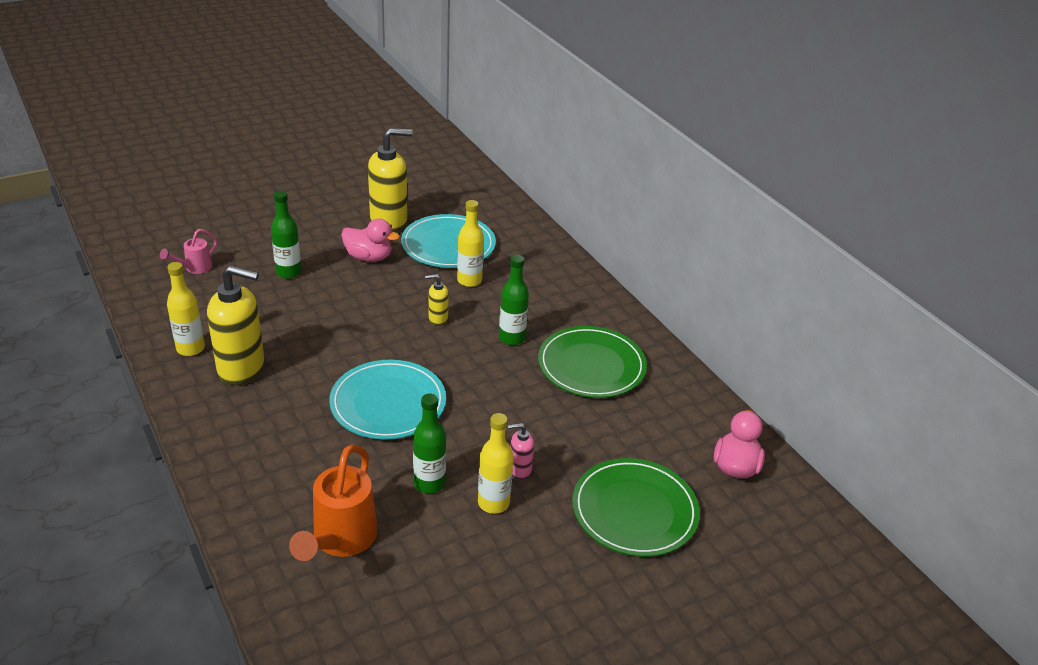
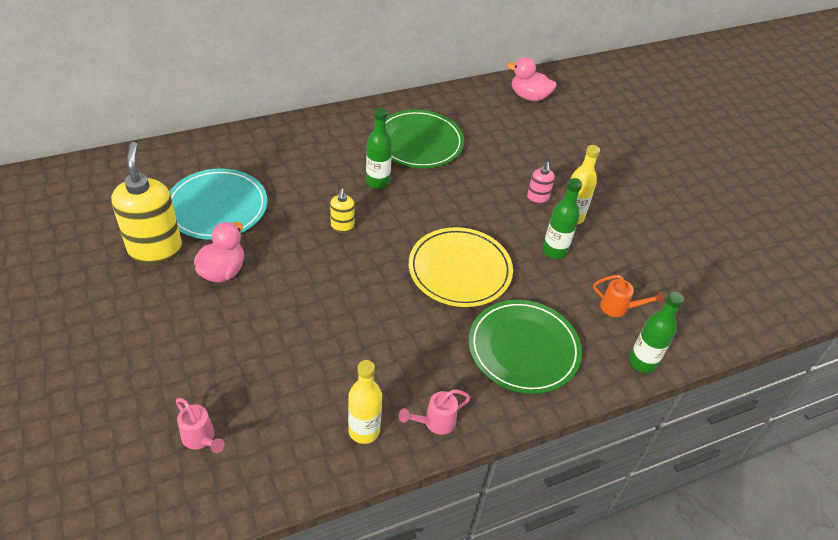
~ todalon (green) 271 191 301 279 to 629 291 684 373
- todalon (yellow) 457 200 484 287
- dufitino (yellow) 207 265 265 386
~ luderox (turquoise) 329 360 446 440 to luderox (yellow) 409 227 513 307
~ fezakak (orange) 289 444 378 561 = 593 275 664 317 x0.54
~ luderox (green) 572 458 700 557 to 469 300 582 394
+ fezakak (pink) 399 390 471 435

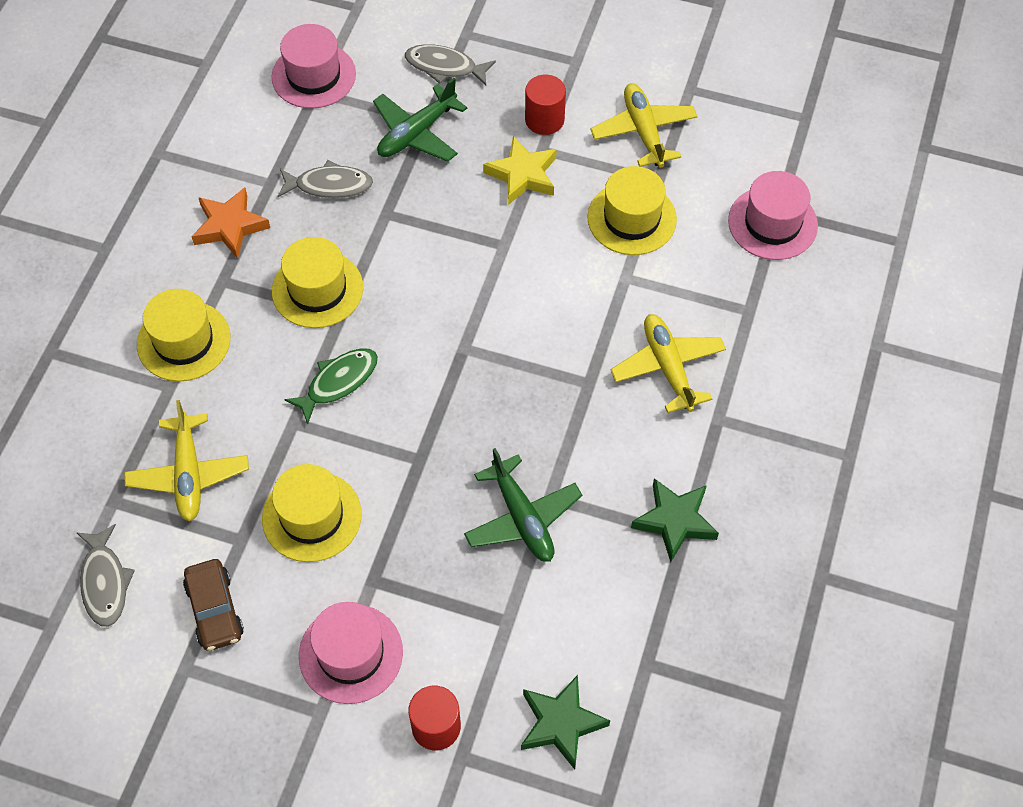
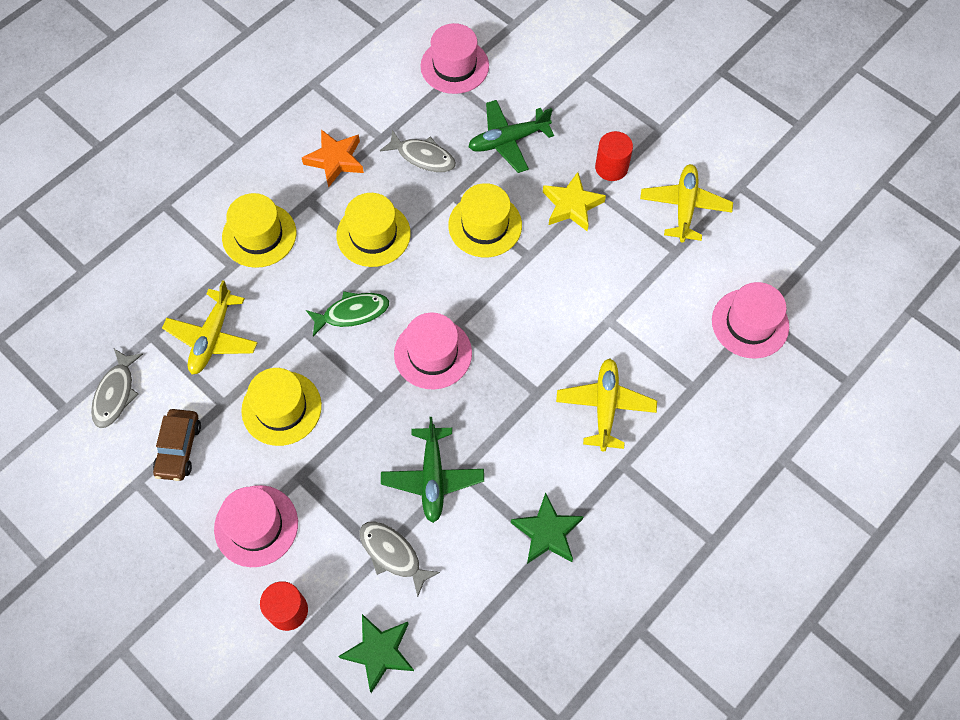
~ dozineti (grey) 405 44 496 86 to 360 521 440 597
~ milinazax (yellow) 587 166 677 255 to 448 183 522 257
+ milinazax (pink) 394 313 472 389

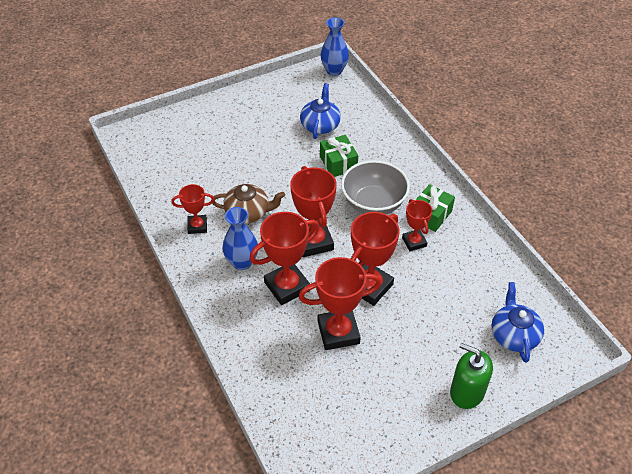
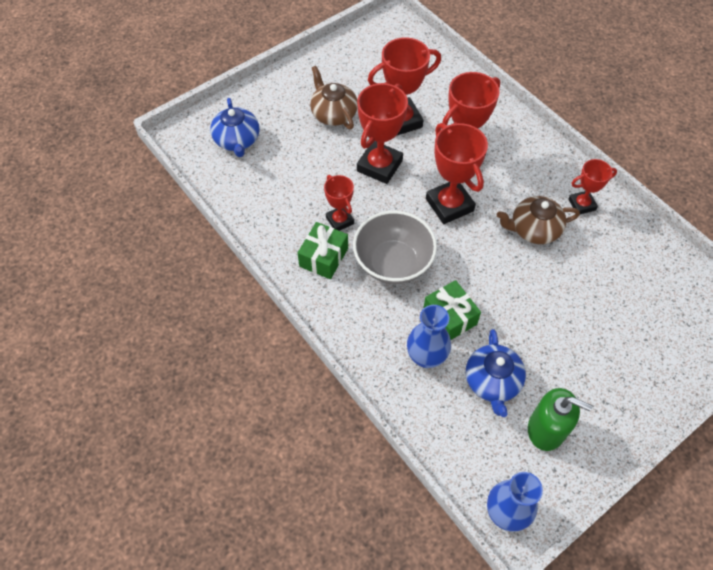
~ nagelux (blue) 222 207 258 270 to 407 305 451 368
~ dufitino (green) 450 343 493 409 to 528 388 592 451
+ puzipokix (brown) 310 66 358 129

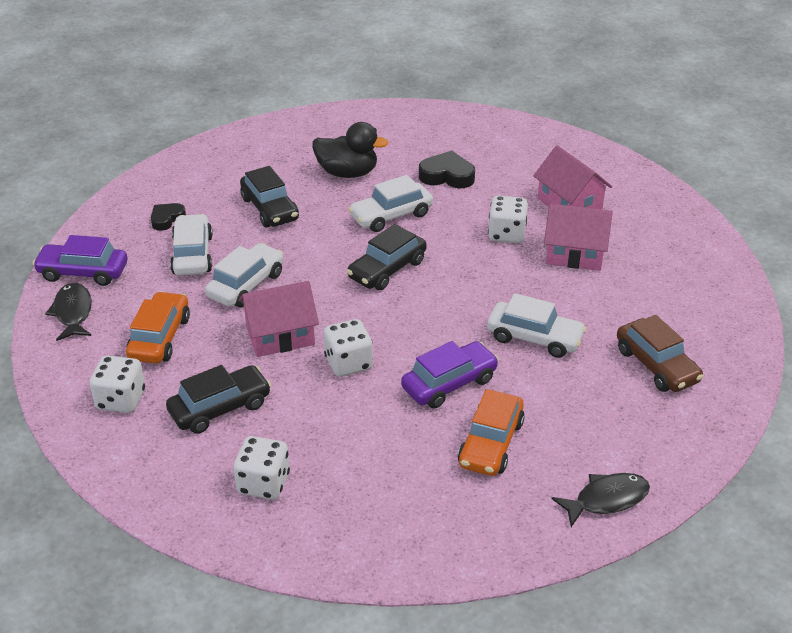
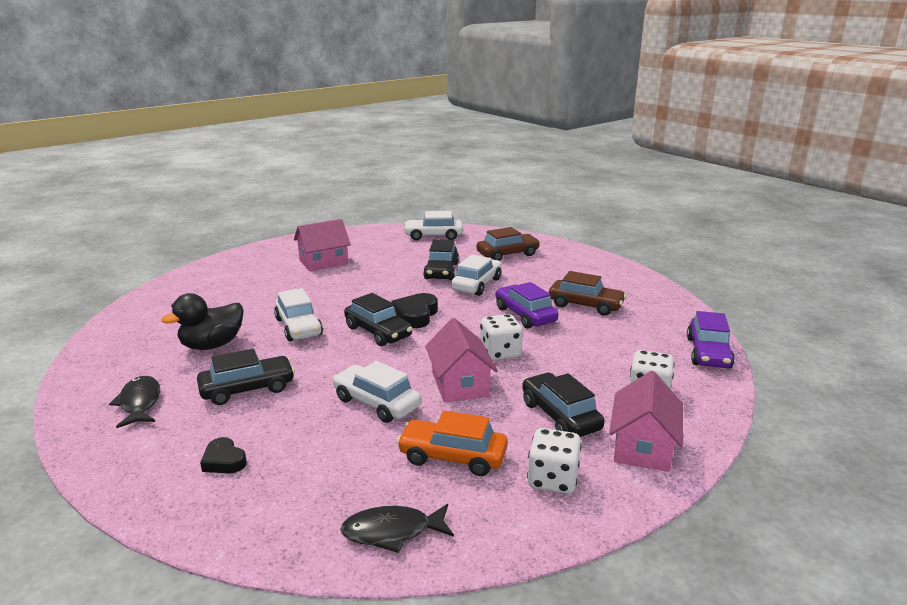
~ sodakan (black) 312 122 389 178 = 161 293 244 350 150 degrees counterclockwise
~ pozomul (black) 419 151 475 188 to 392 293 438 328
- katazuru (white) 488 196 528 243
~ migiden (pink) 544 204 613 271 to 609 371 683 472
~ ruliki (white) 170 214 213 276 to 403 211 463 241
~ ruliki (purple) 32 235 127 286 to 687 311 735 368
~ ruliki (orange) 458 389 525 476 to ruliki (brown) 549 271 626 316
~ dozineti (black) 552 473 650 527 to 109 376 160 428
+ ruliki (black) 423 239 459 280

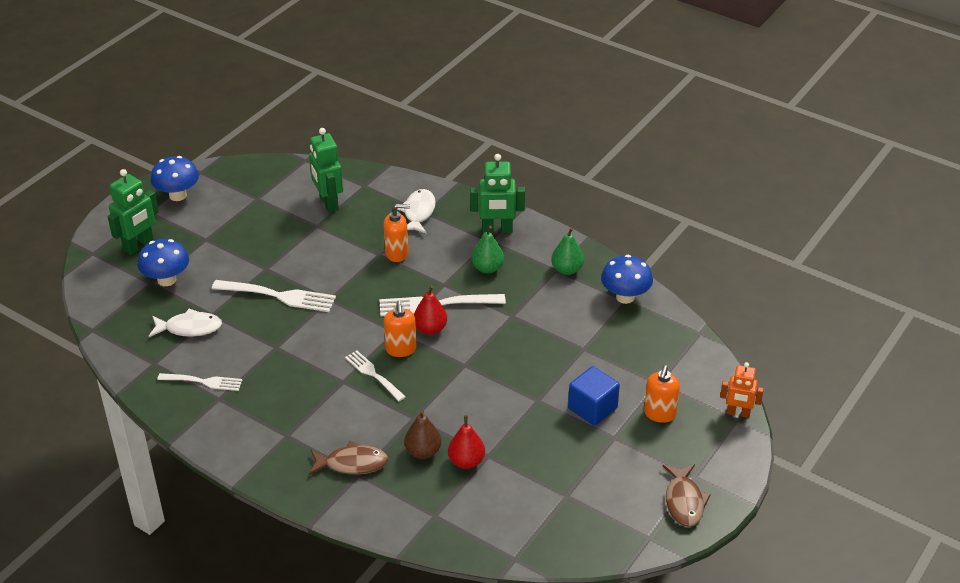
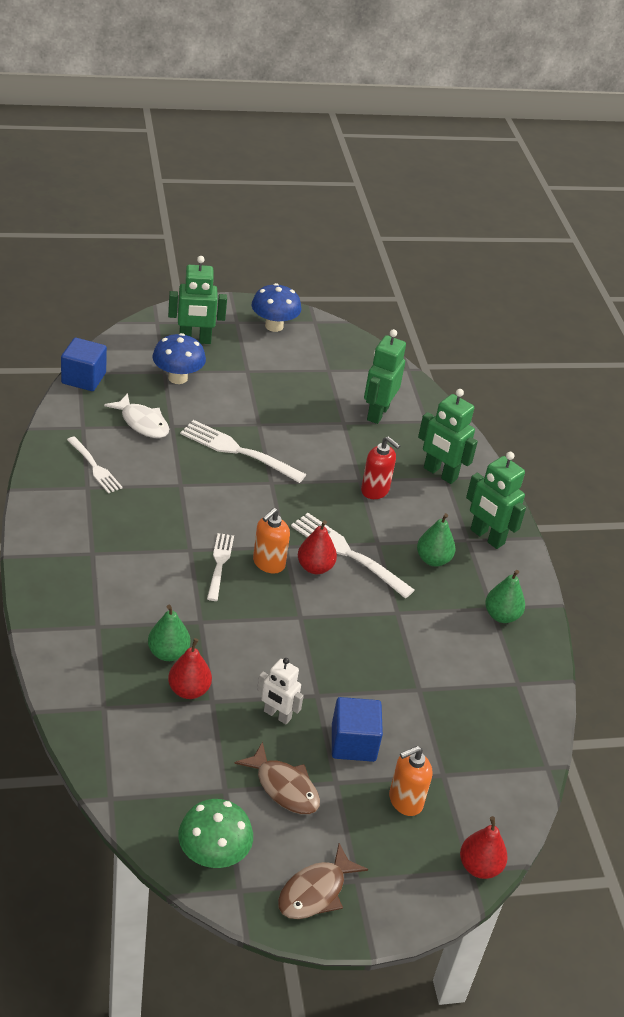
~ dozineti (white) 397 189 436 234 to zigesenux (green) 418 389 478 484
~ dufitino (orange) 384 204 410 262 to dufitino (red) 361 436 400 499
- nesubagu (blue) 601 255 653 304
~ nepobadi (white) 212 280 336 312 = 180 420 306 483 150 degrees clockwise
~ zigesenux (orange) 720 362 764 418 to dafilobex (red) 460 816 508 879
~ dafilobex (brown) 404 410 442 459 to dafilobex (green) 148 605 190 661
~ dozineti (brown) 309 441 388 475 to 234 742 320 814
+ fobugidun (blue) 61 338 107 391
+ zigesenux (white) 257 658 304 724
+ nesubagu (green) 178 799 253 868

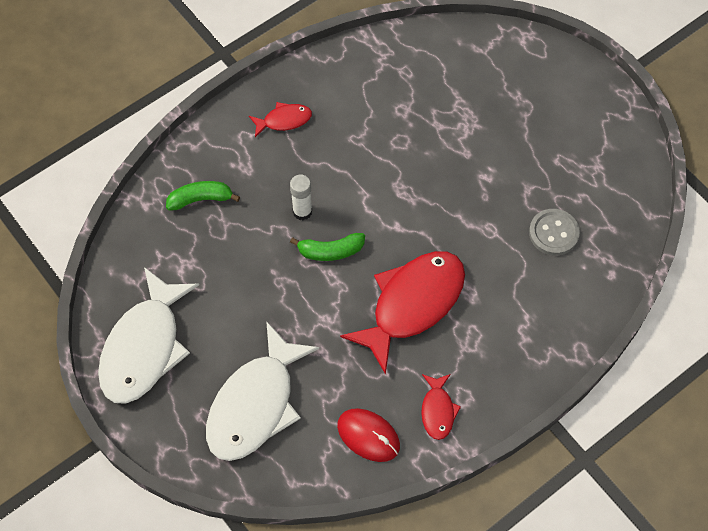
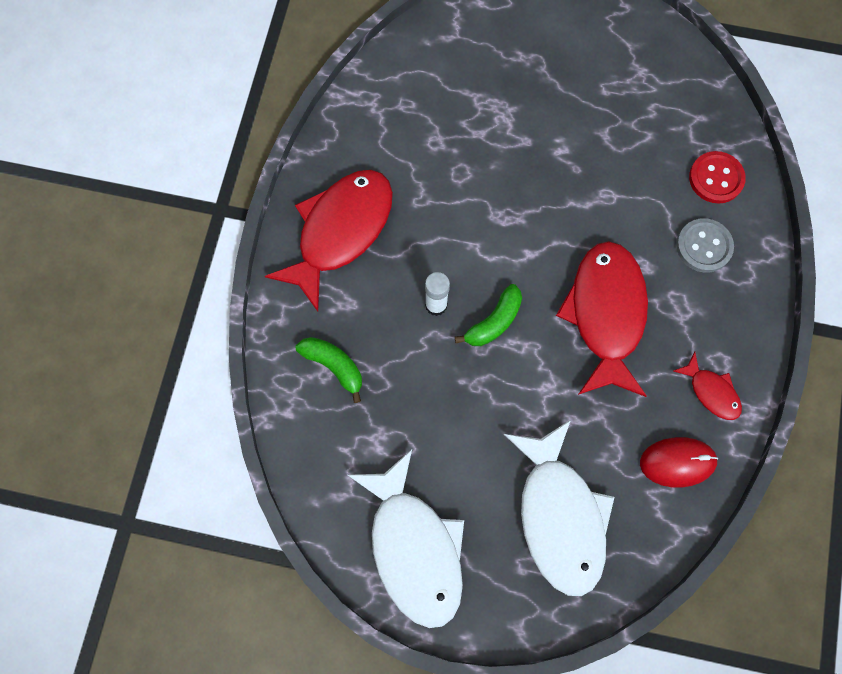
~ dozineti (red) 249 102 312 137 = 265 170 393 311 x2.14
~ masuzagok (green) 166 181 240 211 = 296 337 362 403 90 degrees clockwise
~ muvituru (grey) 529 209 580 256 to 676 218 734 273
+ muvituru (red) 689 151 746 203

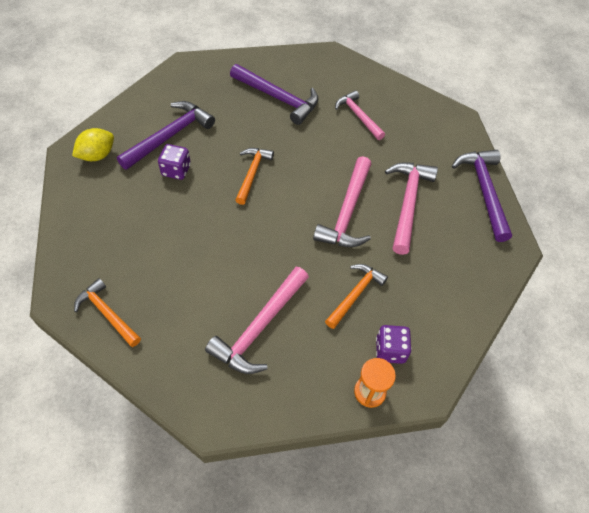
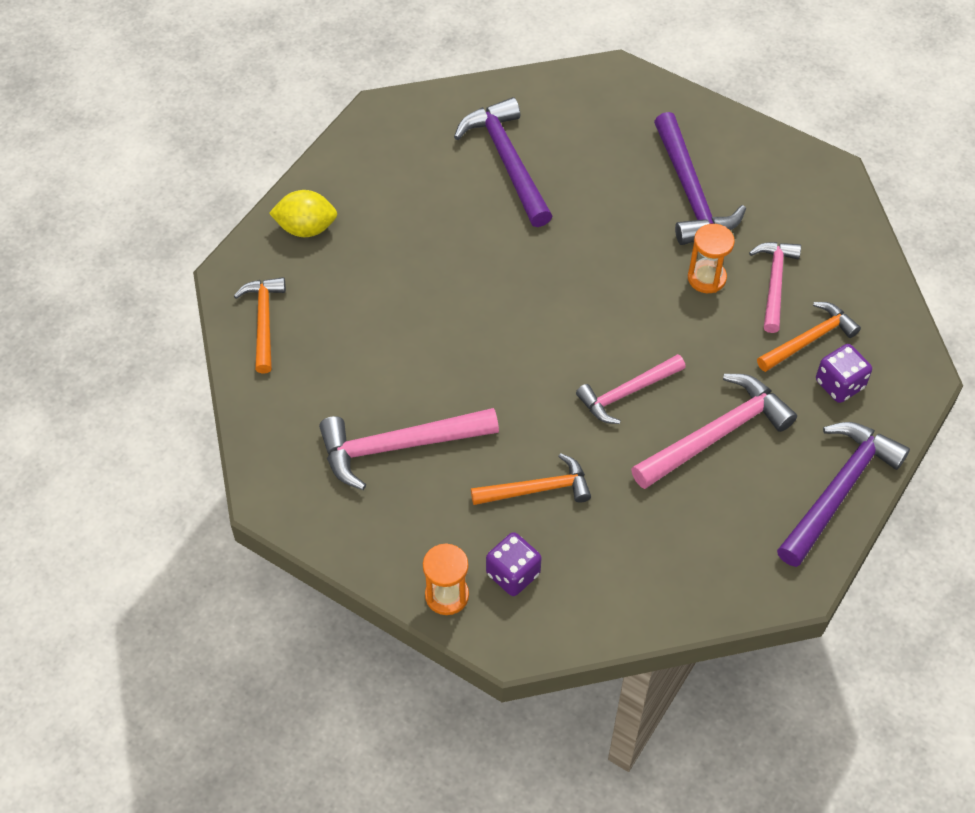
~ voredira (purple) 117 101 215 170 = 454 97 552 227 105 degrees counterclockwise
~ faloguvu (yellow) 72 128 114 161 to 269 190 337 237
~ katazuru (purple) 158 144 191 180 to 816 344 872 403
~ voredira (orange) 235 148 274 205 to 757 302 861 372
~ voredira (pink) 313 156 371 247 = 576 354 686 424 x0.66
+ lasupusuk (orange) 688 224 735 293

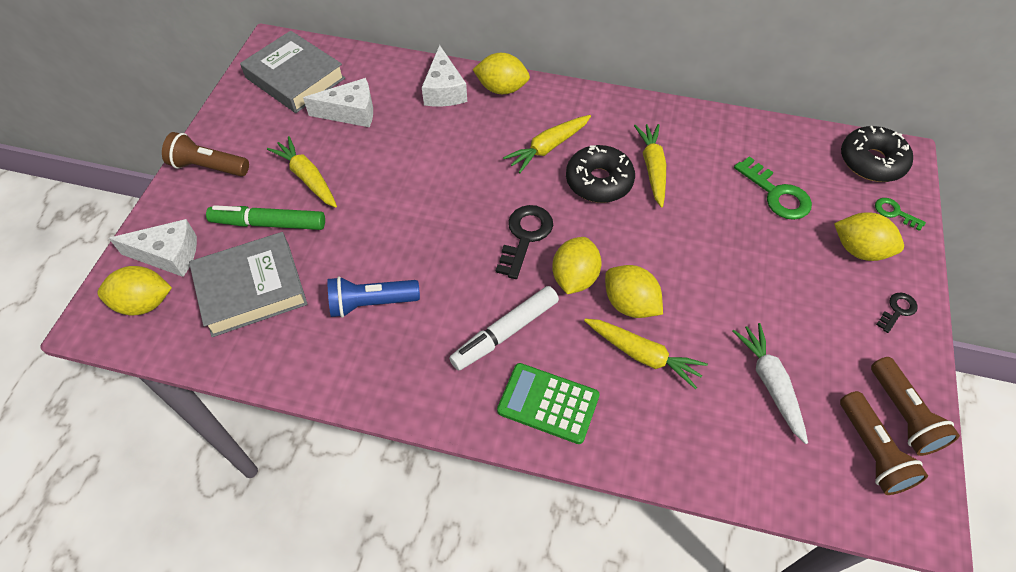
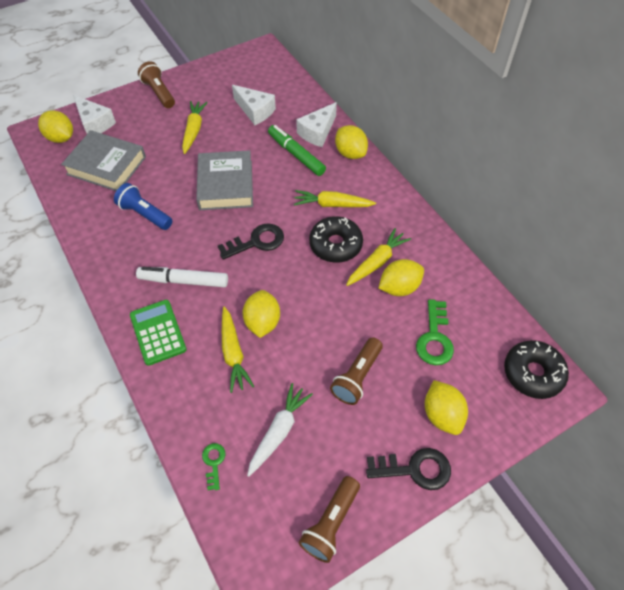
~ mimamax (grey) 240 31 345 113 to 196 150 253 210
~ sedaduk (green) 875 198 926 231 to 202 443 226 490
~ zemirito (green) 206 205 325 230 to 268 125 326 176
~ faloguvu (yellow) 552 237 602 294 to 379 259 424 296
~ sedaduk (black) 876 293 918 333 = 366 448 451 490 x1.79
~ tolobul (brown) 840 391 928 495 to 330 337 383 405

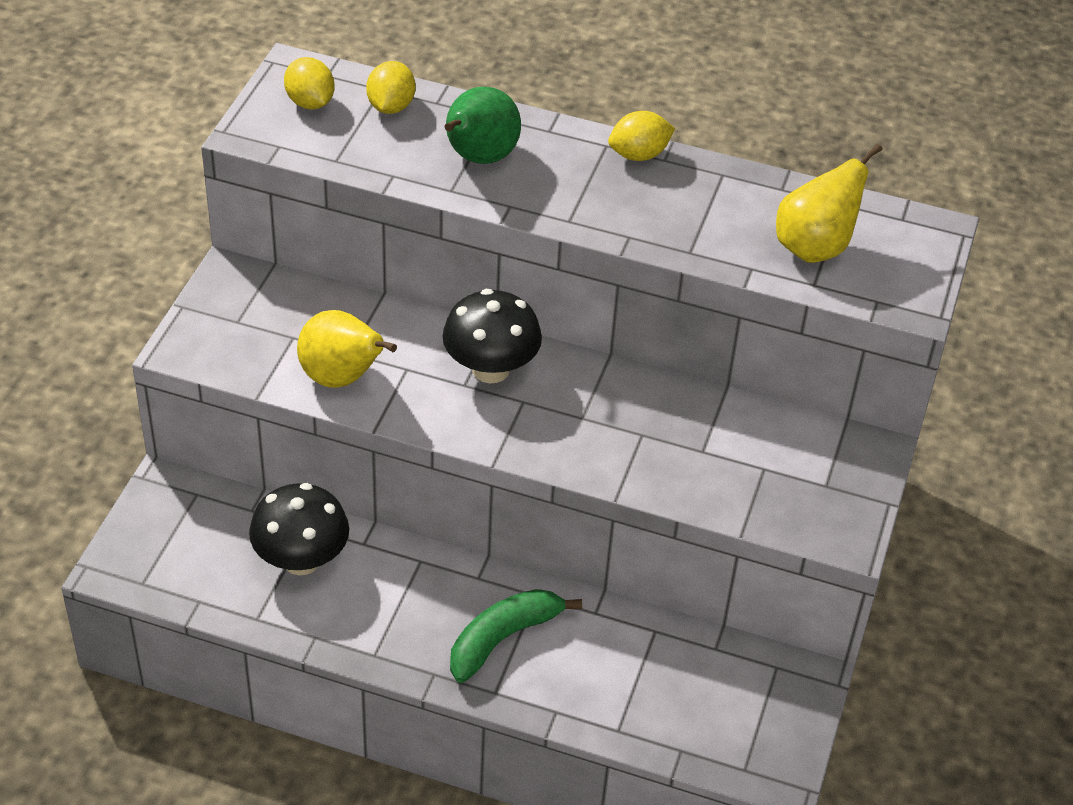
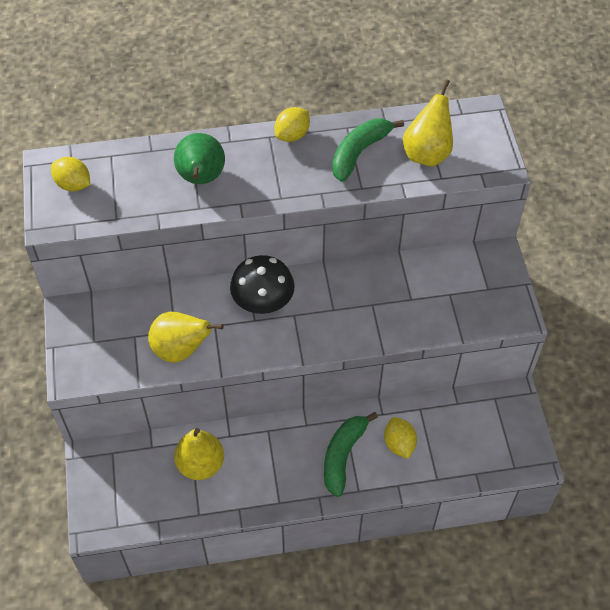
~ faloguvu (yellow) 366 61 415 114 to 384 417 417 459
~ nesubagu (black) 249 483 349 575 to dafilobex (yellow) 174 428 224 480
+ masuzagok (green) 332 118 404 182

